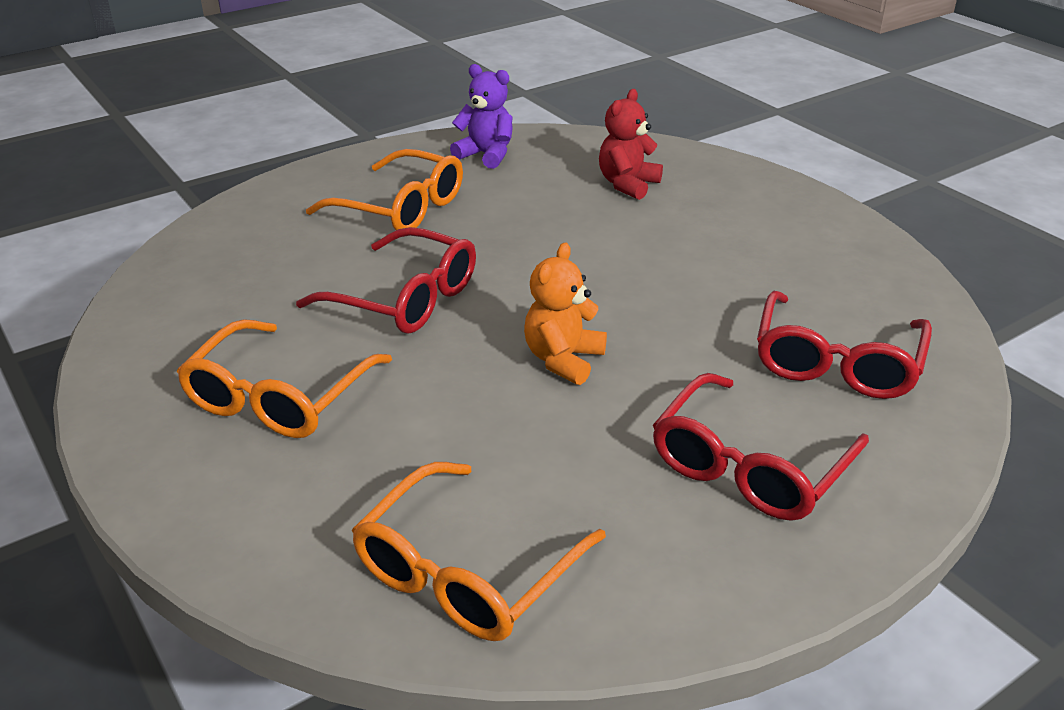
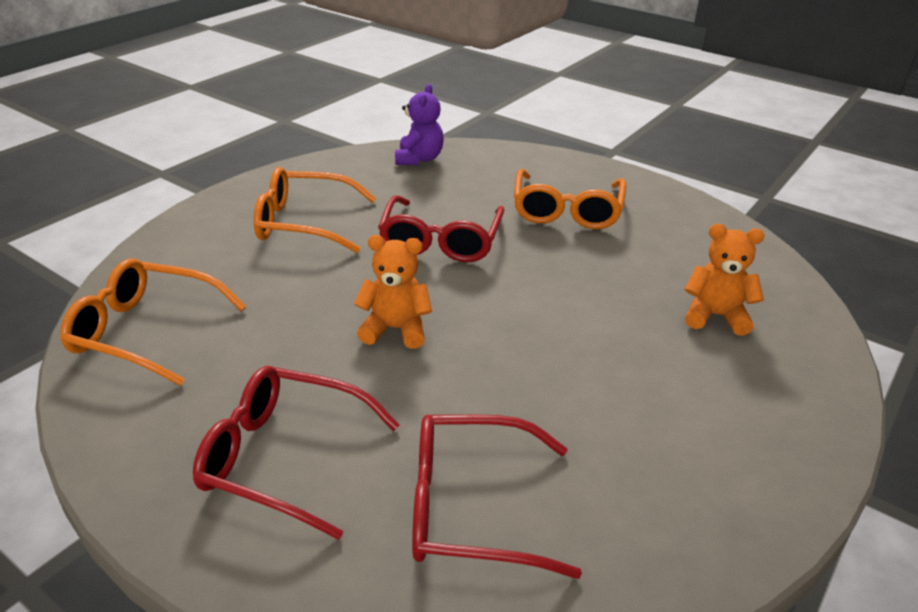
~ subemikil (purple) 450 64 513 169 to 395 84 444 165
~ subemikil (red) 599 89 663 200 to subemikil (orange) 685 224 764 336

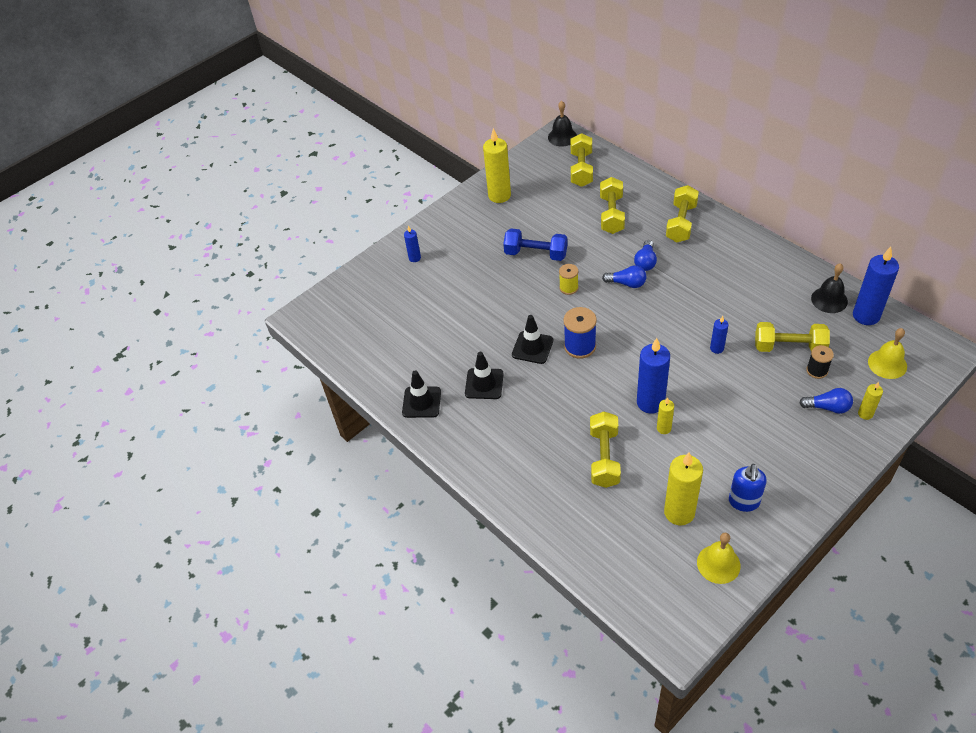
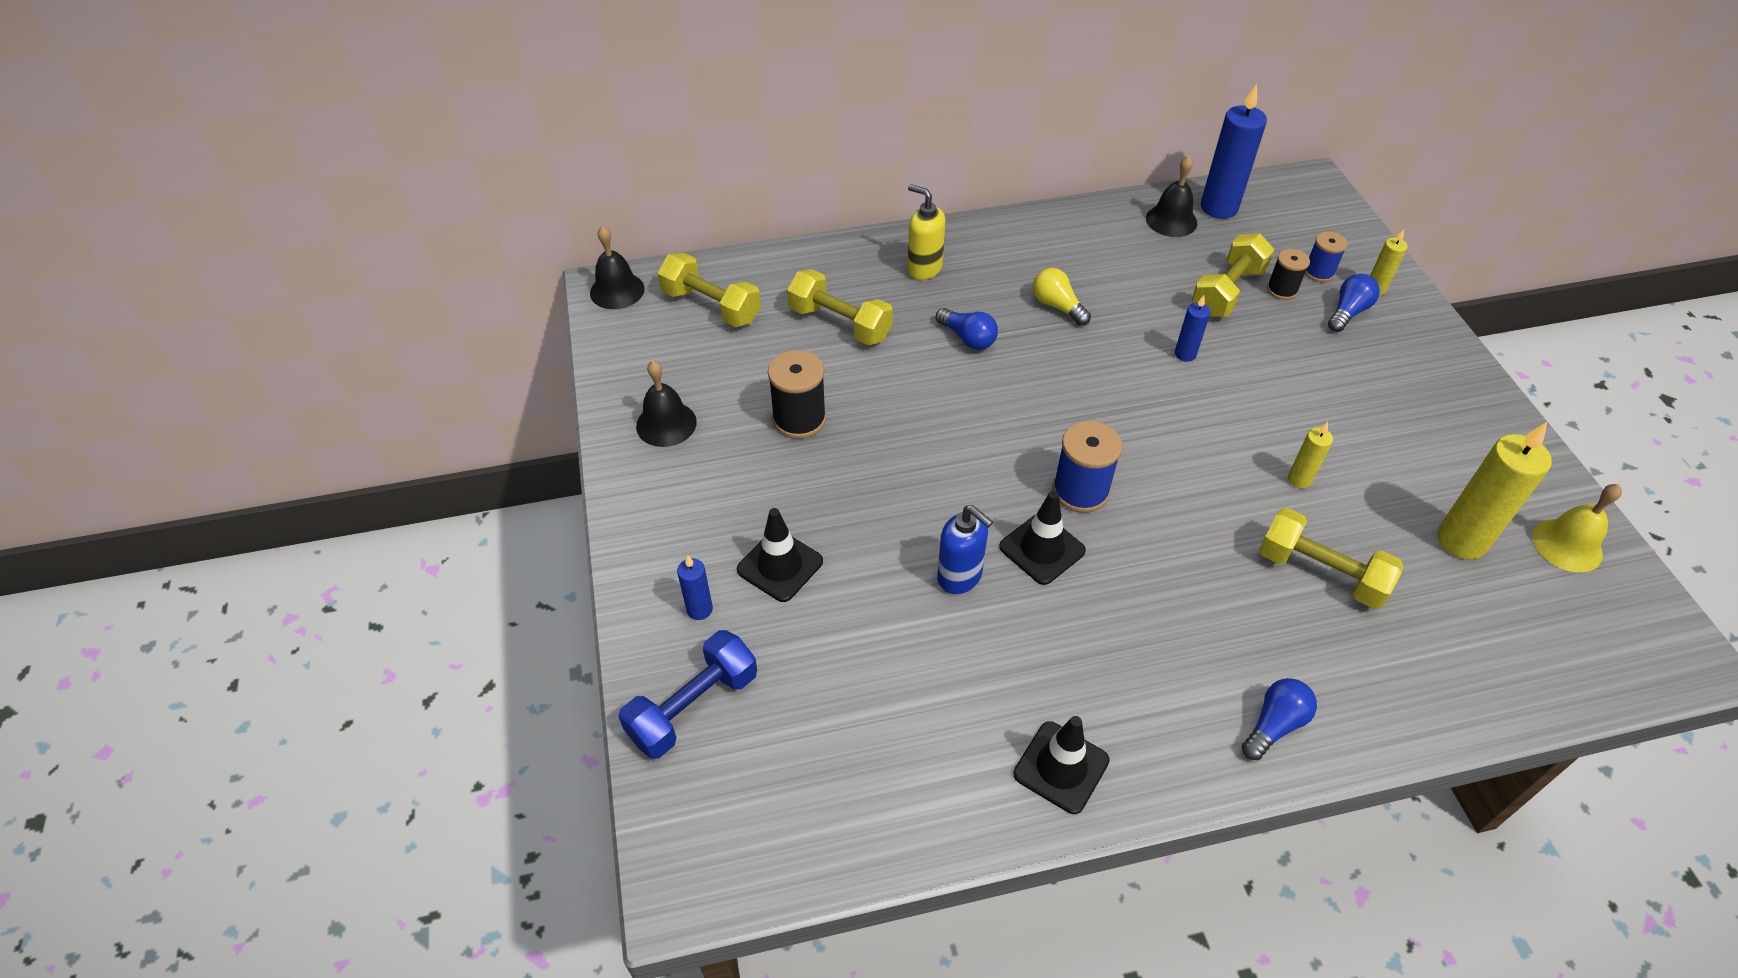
~ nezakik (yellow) 483 128 511 203 to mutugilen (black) 636 360 697 447
~ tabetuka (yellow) 666 185 699 242 to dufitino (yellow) 908 184 946 280
~ tabetuka (blue) 503 228 567 261 to 618 630 757 759
- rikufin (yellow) 559 264 579 295
~ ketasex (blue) 602 266 646 288 to 1242 678 1317 760
- mutugilen (yellow) 868 328 907 379
- nezakik (blue) 637 338 670 414
~ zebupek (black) 465 352 504 399 to 737 508 823 602
~ dufitino (blue) 729 464 767 512 to 937 505 993 594
+ rikufin (blue) 1305 232 1348 282
+ ketasex (yellow) 1033 268 1091 326
+ rikufin (black) 768 350 826 439

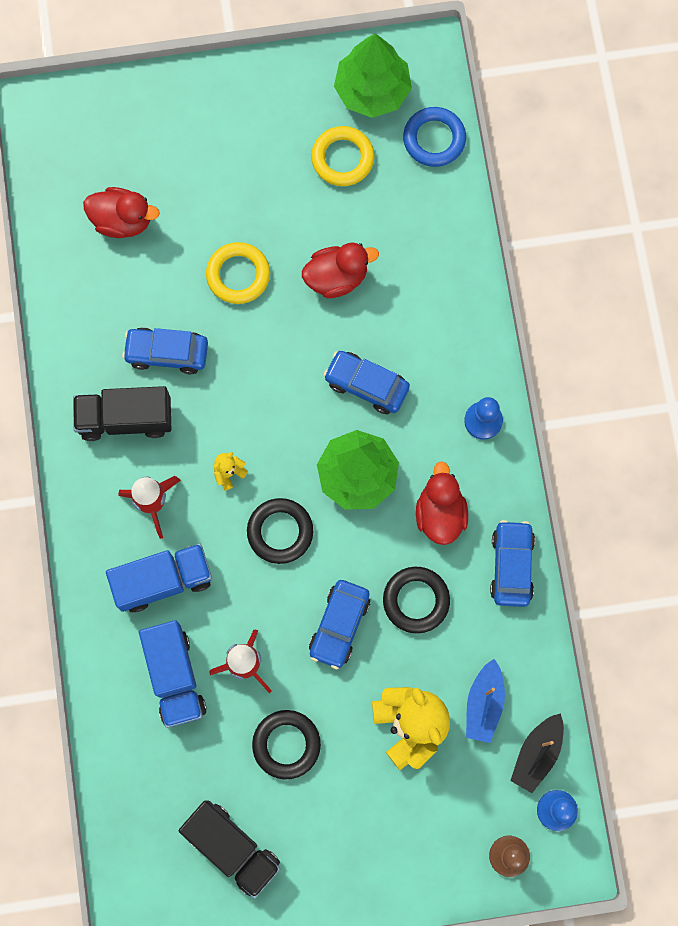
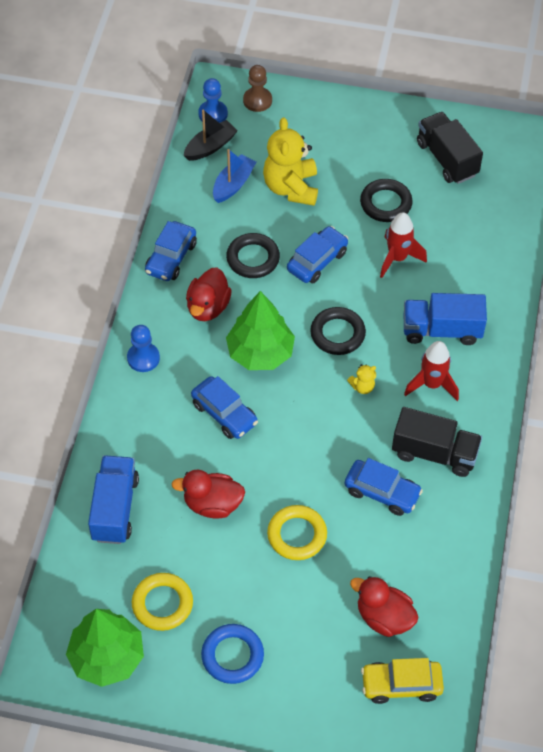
~ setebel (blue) 403 107 466 167 to 201 624 264 684
~ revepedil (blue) 139 620 207 728 to 88 455 139 544
+ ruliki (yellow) 361 658 444 704

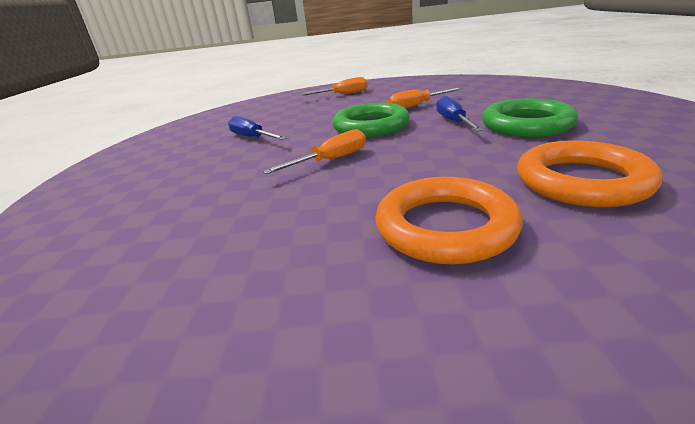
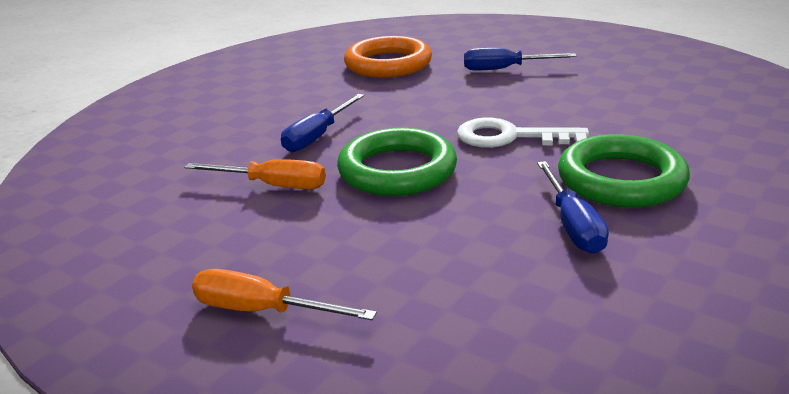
~ setebel (green) 482 98 578 137 to 558 134 690 208
~ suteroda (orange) 263 129 366 174 to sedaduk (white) 457 118 589 148
~ setebel (orange) 375 177 522 264 to suteroda (blue) 464 48 577 71

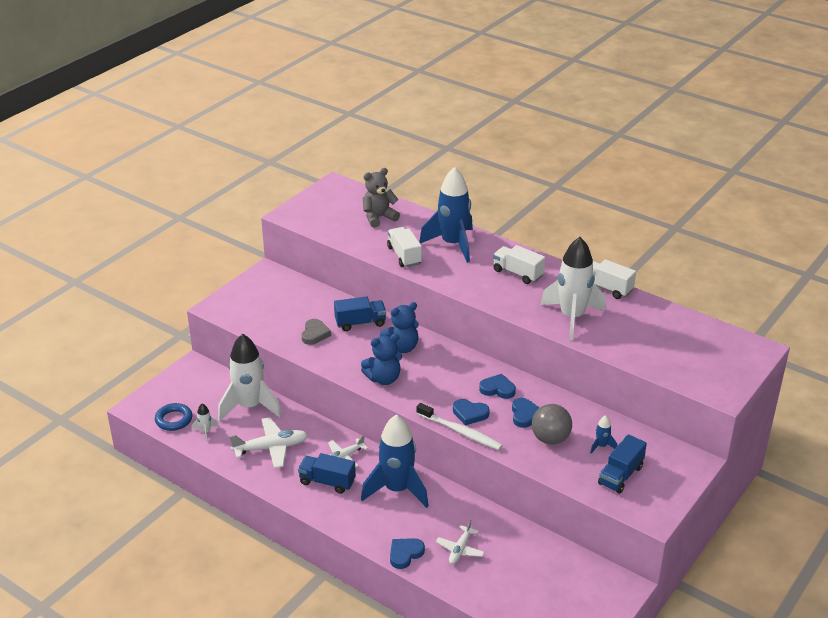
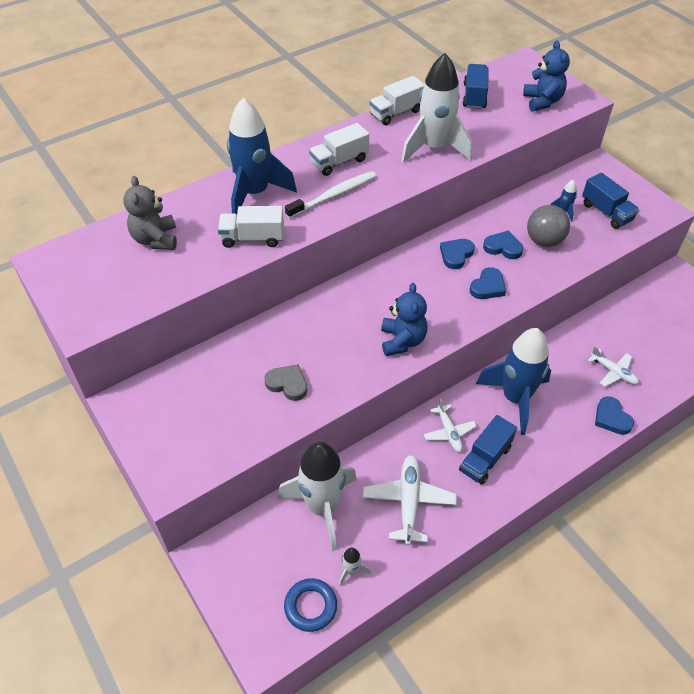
~ revepedil (blue) 334 296 386 331 to 463 64 489 109
~ subemikil (blue) 380 302 419 353 to 523 41 570 112
~ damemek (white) 416 403 503 450 to 285 171 376 219

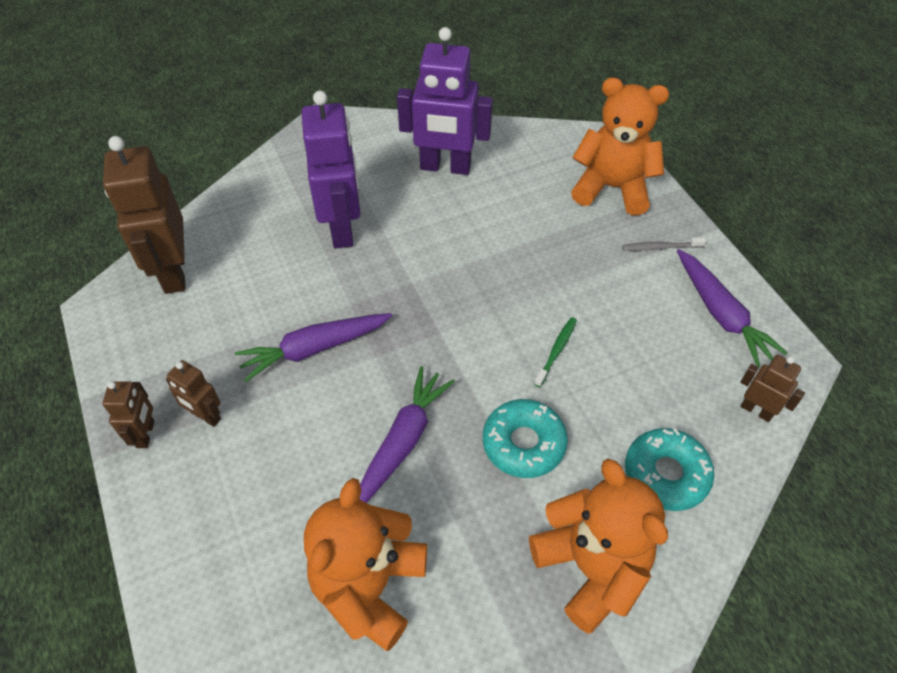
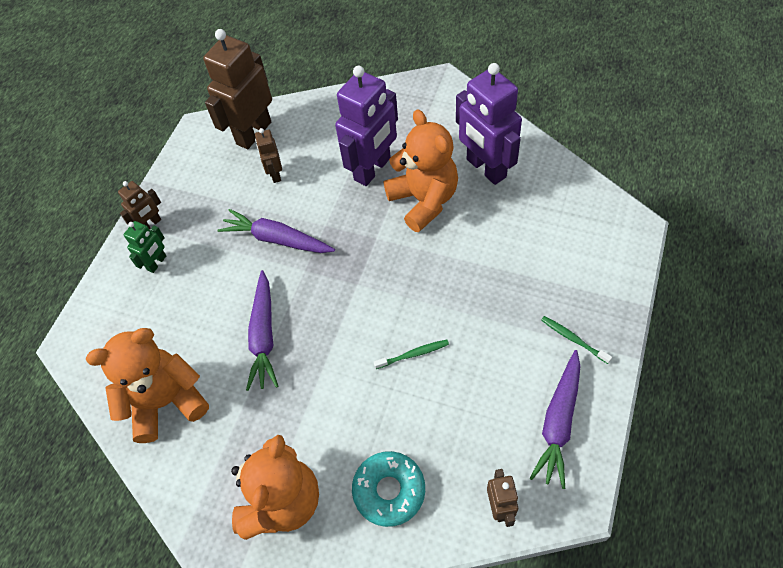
~ subemikil (orange) 571 77 669 215 to 384 109 458 232
~ damemek (grey) 622 237 706 251 to damemek (green) 541 316 612 364
~ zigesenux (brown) 166 360 221 427 to 255 128 282 183
~ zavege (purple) 360 366 455 503 = 246 270 278 391 105 degrees clockwise
- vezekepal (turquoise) 483 399 568 478
+ zigesenux (green) 124 221 166 273

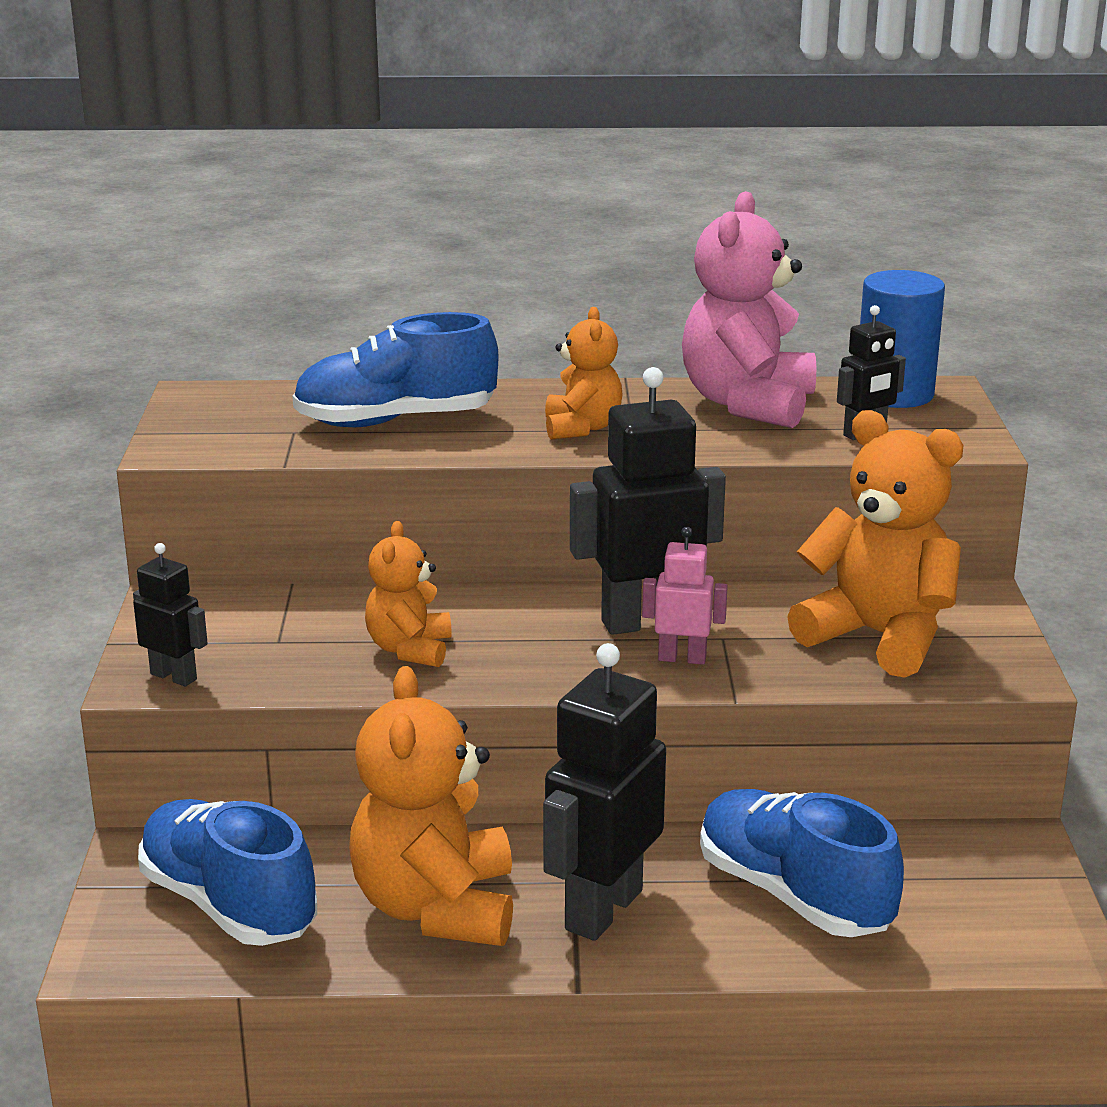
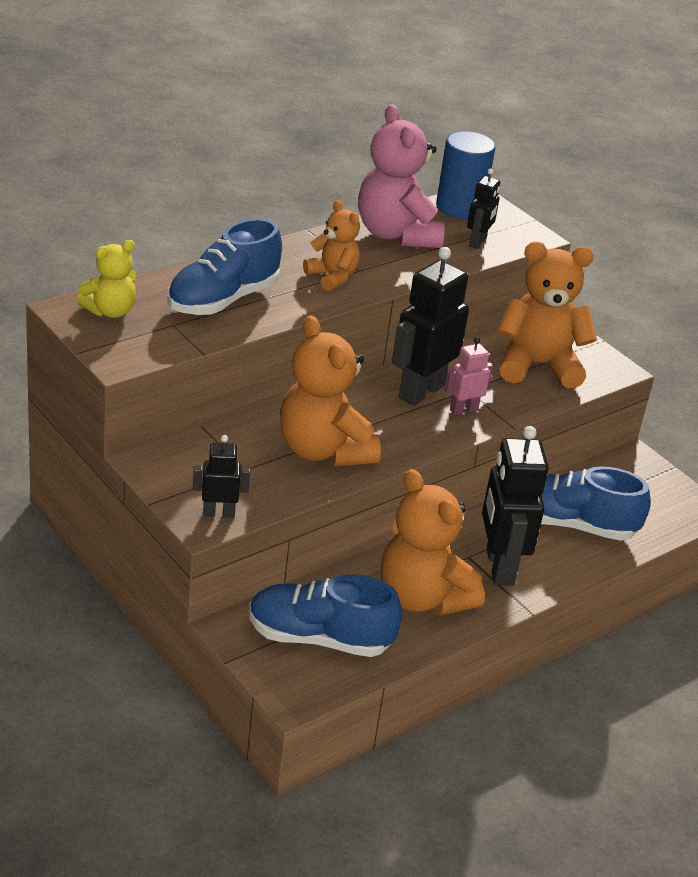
~ subemikil (orange) 365 521 452 667 = 280 315 381 466 x1.76
+ subemikil (yellow) 77 240 137 318

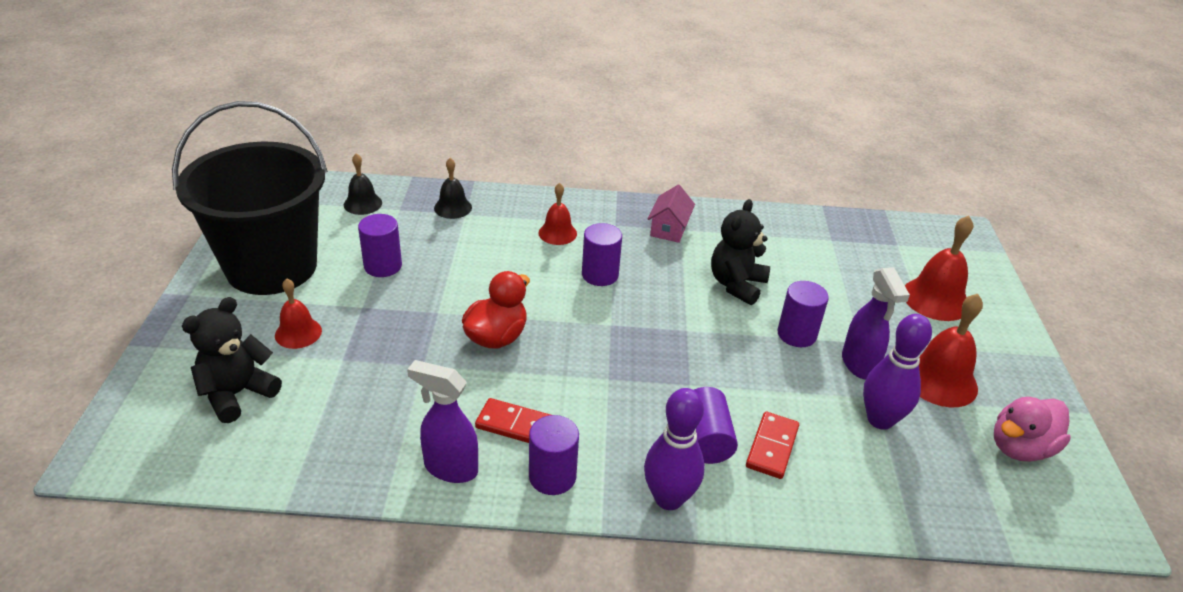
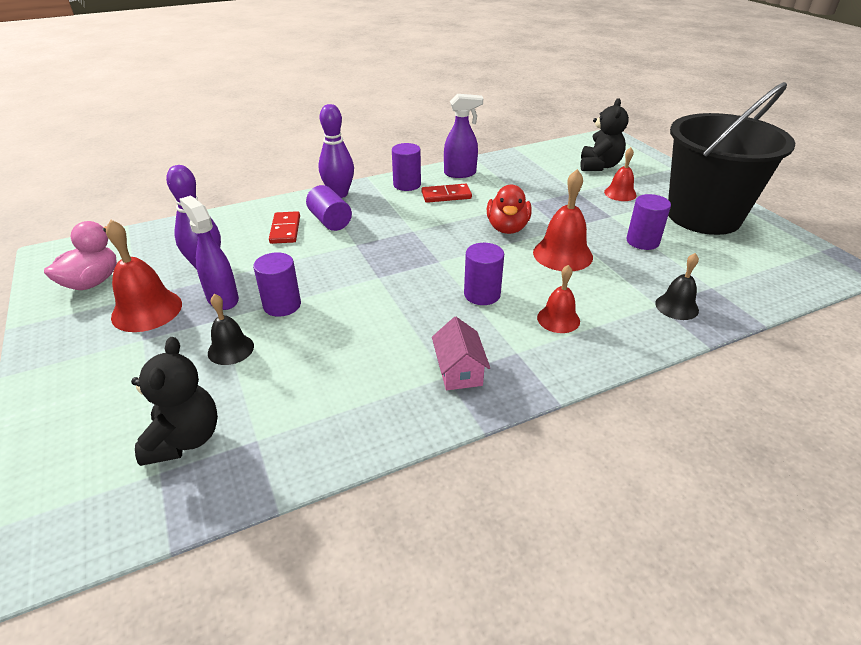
~ mutugilen (black) 344 153 382 215 to 208 294 254 365
~ subemikil (black) 711 199 770 305 to 131 337 218 466
~ mutugilen (red) 905 215 973 321 to 533 169 593 271

